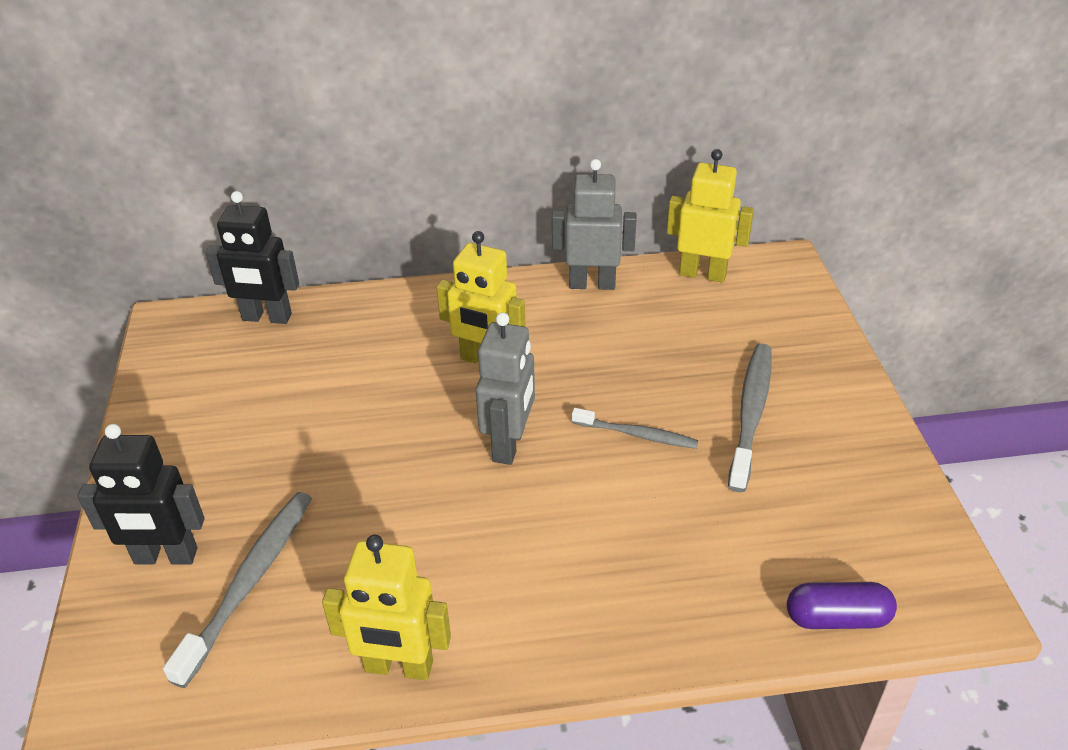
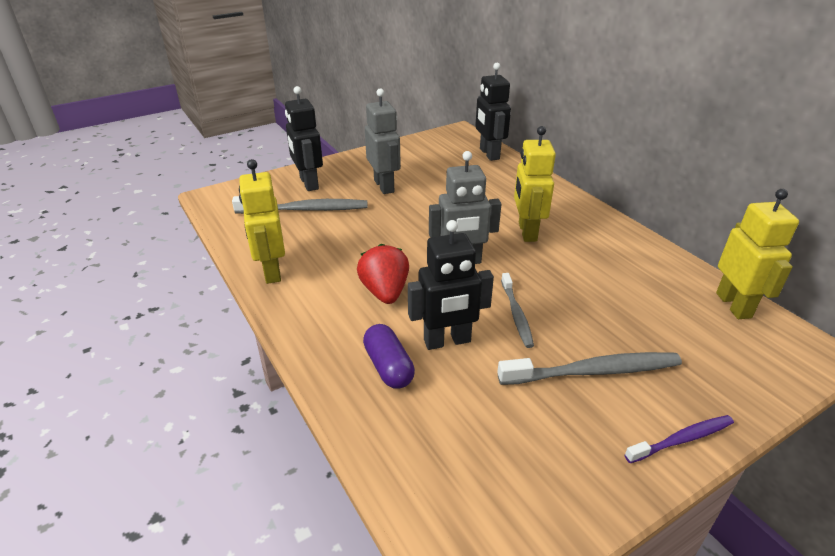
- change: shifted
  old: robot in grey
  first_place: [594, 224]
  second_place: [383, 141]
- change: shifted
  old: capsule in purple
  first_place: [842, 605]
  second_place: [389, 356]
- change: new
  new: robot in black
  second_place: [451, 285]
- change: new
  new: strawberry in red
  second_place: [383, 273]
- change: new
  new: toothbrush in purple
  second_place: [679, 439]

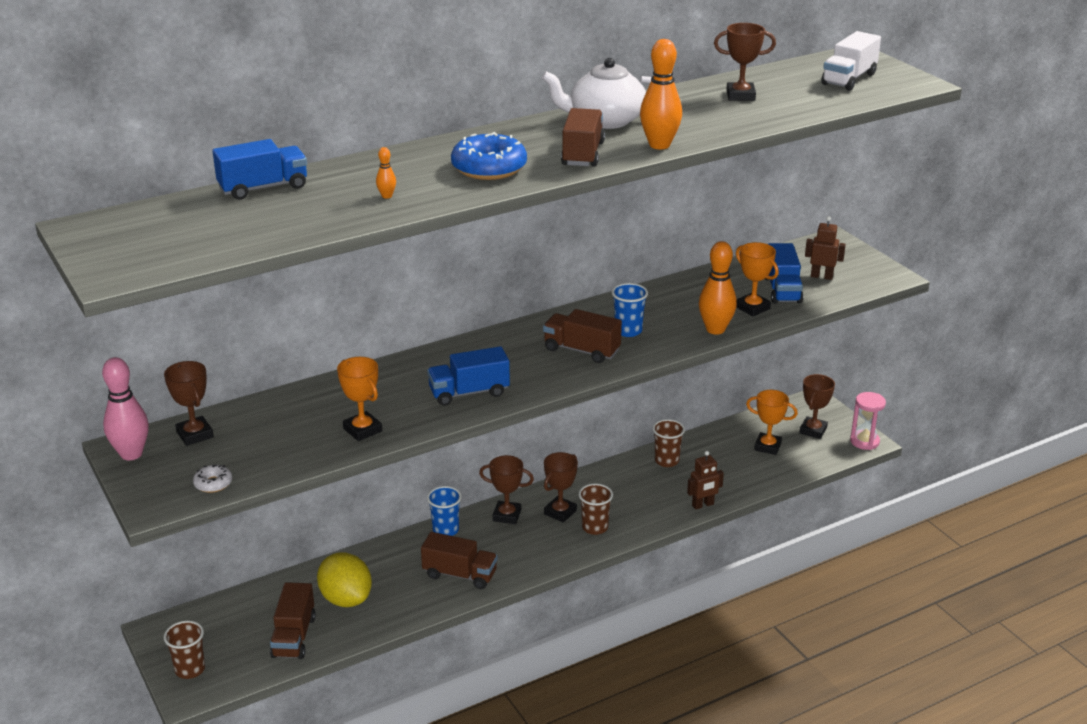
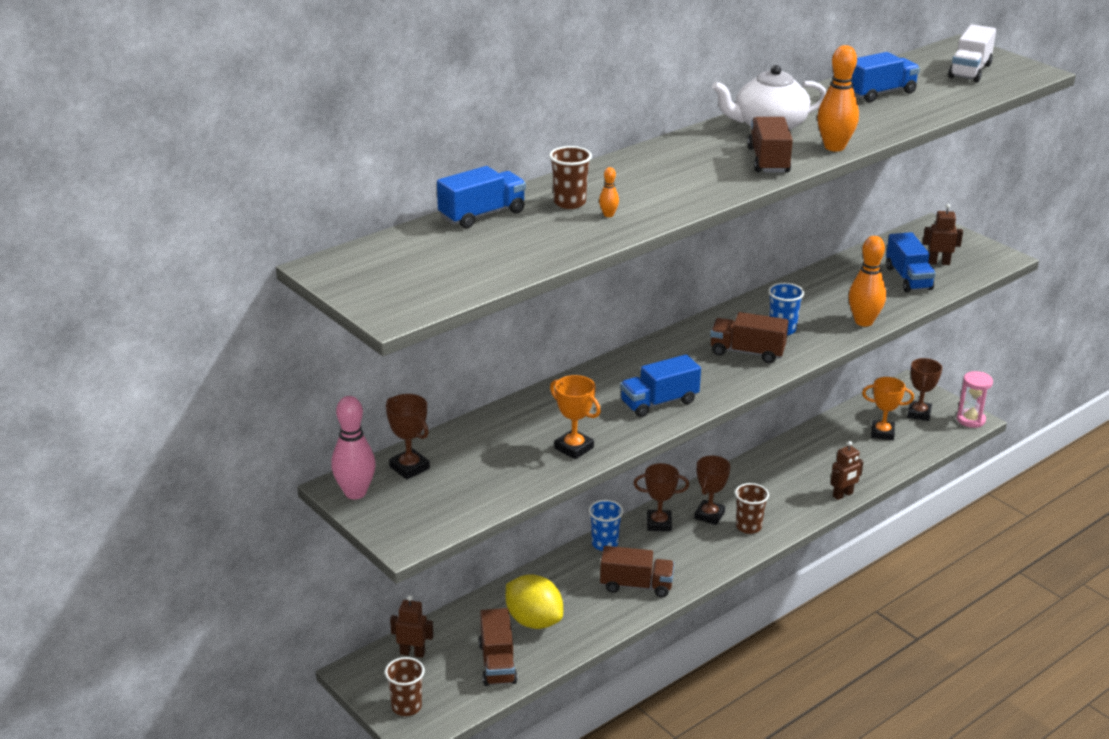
- change: swapped
  old: trophy in brown
  new: truck in blue
  first_place: [745, 62]
  second_place: [885, 77]
- change: gone
  old: donut in blue
  first_place: [489, 156]
- change: gone
  old: trophy in orange
  first_place: [757, 279]
- change: shifted
  old: cup in brown
  first_place: [669, 443]
  second_place: [570, 177]
- change: gone
  old: donut in white
  first_place: [212, 479]
- change: new
  new: robot in brown
  second_place: [411, 626]

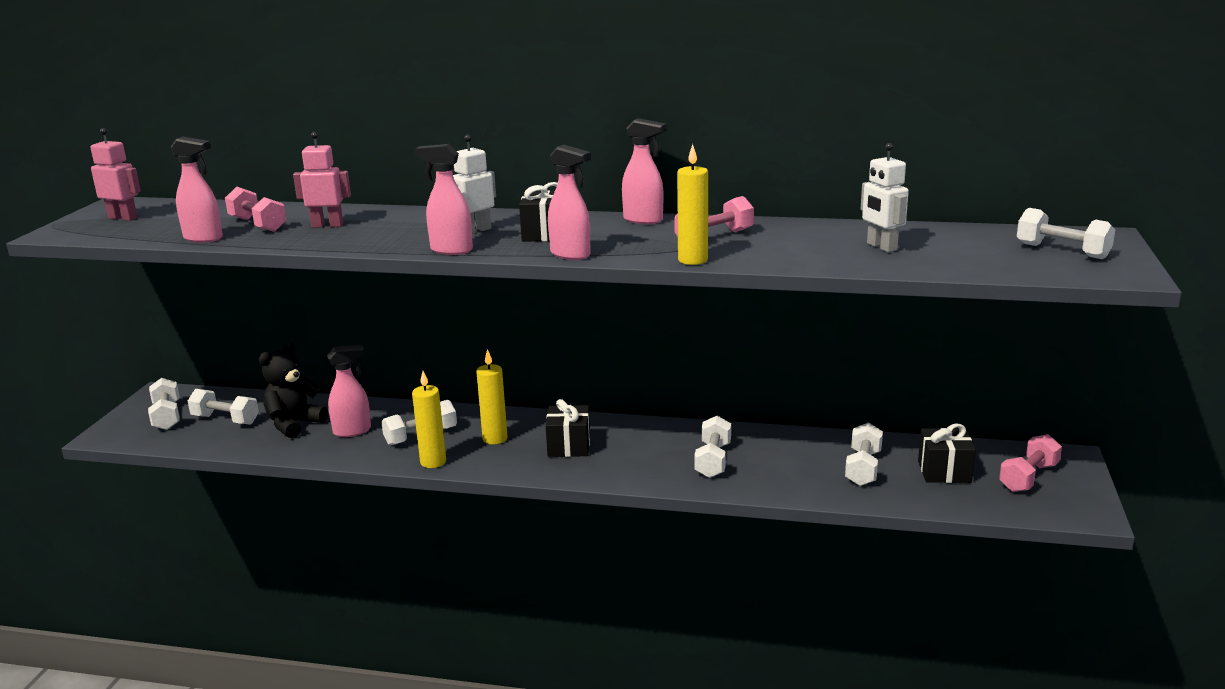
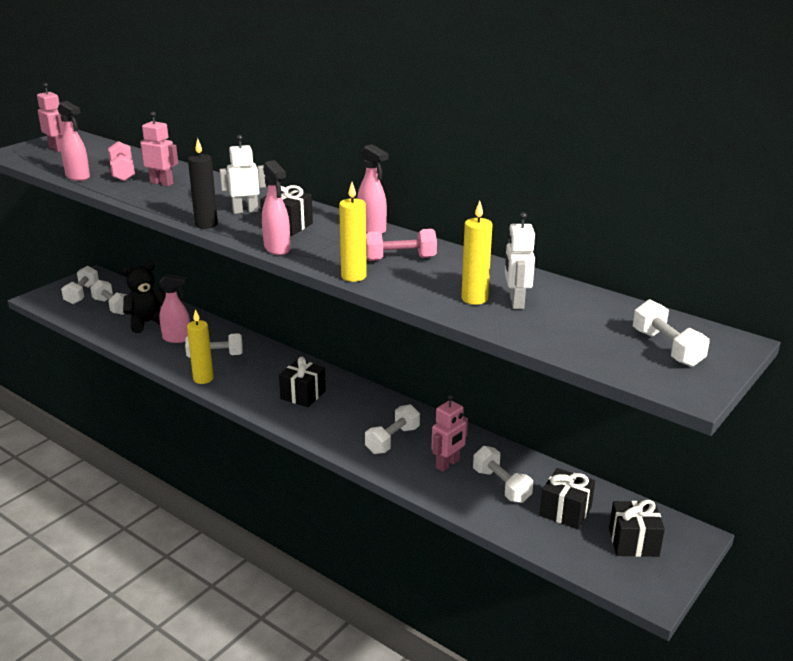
- change: swapped
  old: spray bottle in pink
  new: candle in black
  first_place: [444, 199]
  second_place: [203, 183]
- change: shifted
  old: candle in yellow
  first_place: [492, 396]
  second_place: [477, 253]
- change: rotated
  old: dumbbell in white
  first_place: [864, 454]
  second_place: [503, 474]
  degrees: -75
- change: swapped
  old: dumbbell in pink
  new: gift in black
  first_place: [1030, 463]
  second_place: [637, 528]
- change: new
  new: robot in pink
  second_place: [450, 433]

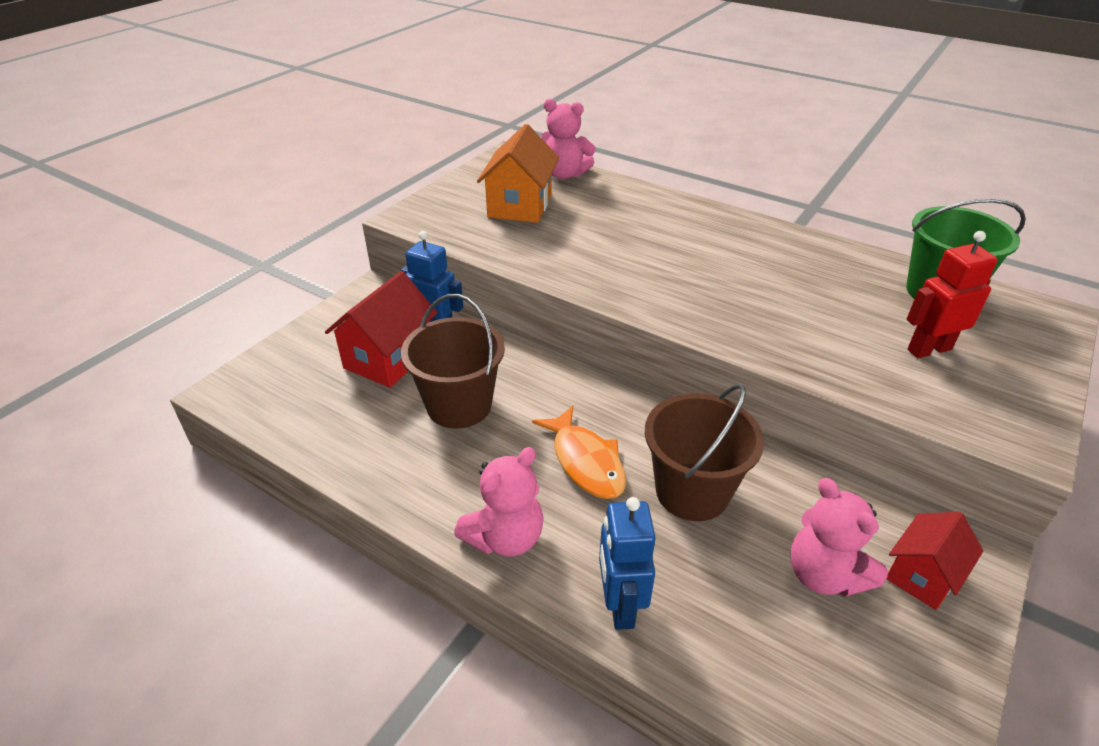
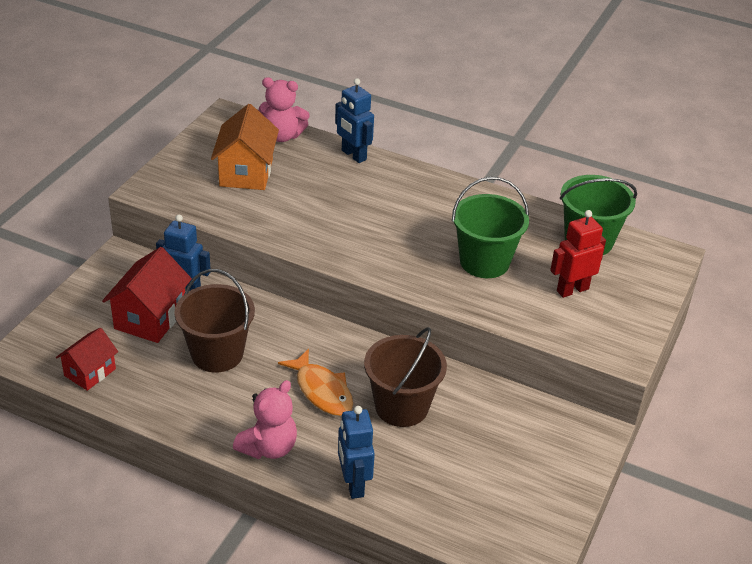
- change: gone
  old: teddy bear in pink
  first_place: [839, 537]
- change: shifted
  old: house in red
  first_place: [935, 561]
  second_place: [87, 359]
- change: new
  new: robot in blue
  second_place: [354, 120]
- change: new
  new: bucket in green
  second_place: [490, 227]

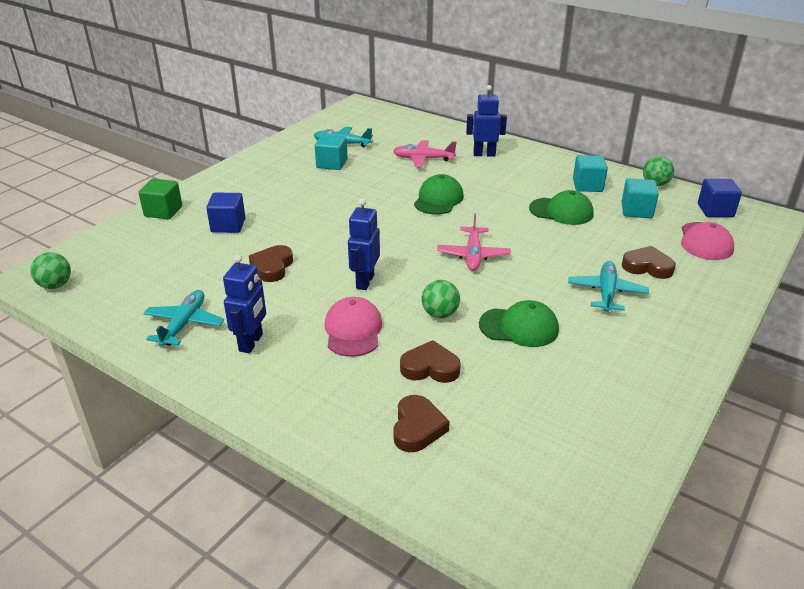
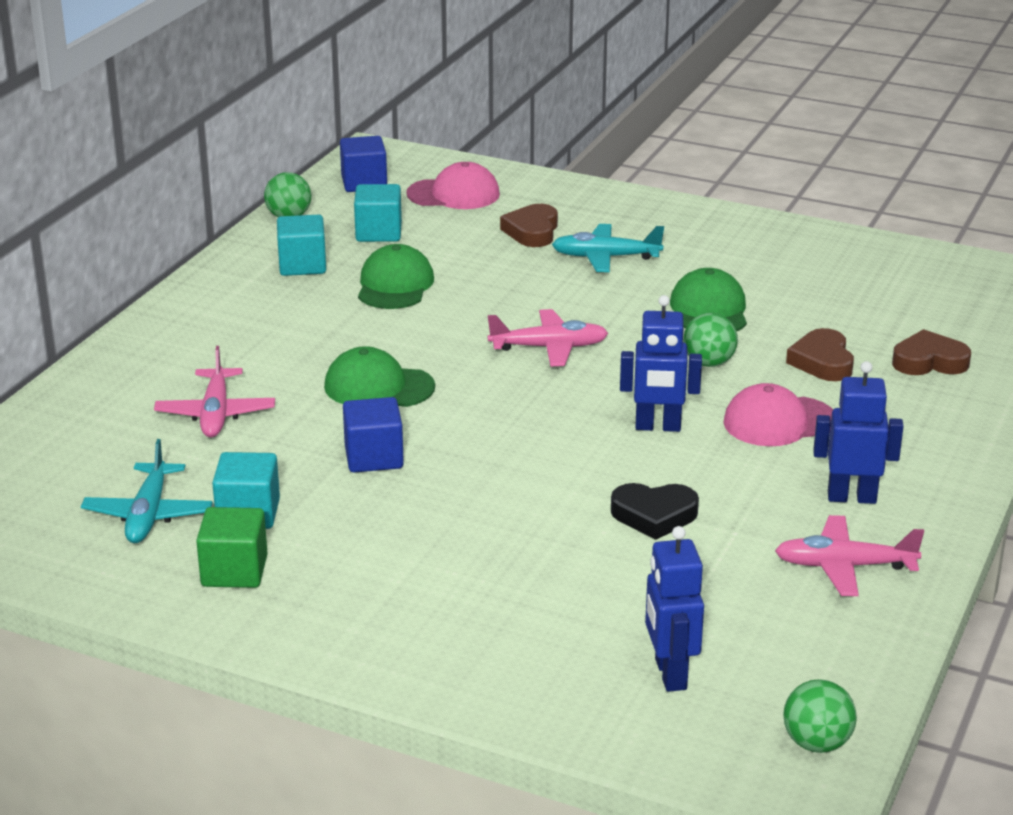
- change: shifted
  old: robot in blue
  first_place: [486, 120]
  second_place: [674, 609]
- change: shifted
  old: cube in green
  first_place: [160, 199]
  second_place: [232, 547]
- change: shifted
  old: cube in blue
  first_place: [225, 213]
  second_place: [373, 435]
- change: repainted
  old: heart in brown
  new: heart in black
  first_place: [271, 263]
  second_place: [655, 511]
- change: repainted
  old: plane in turquoise
  new: plane in pink
  first_place: [183, 318]
  second_place: [849, 555]

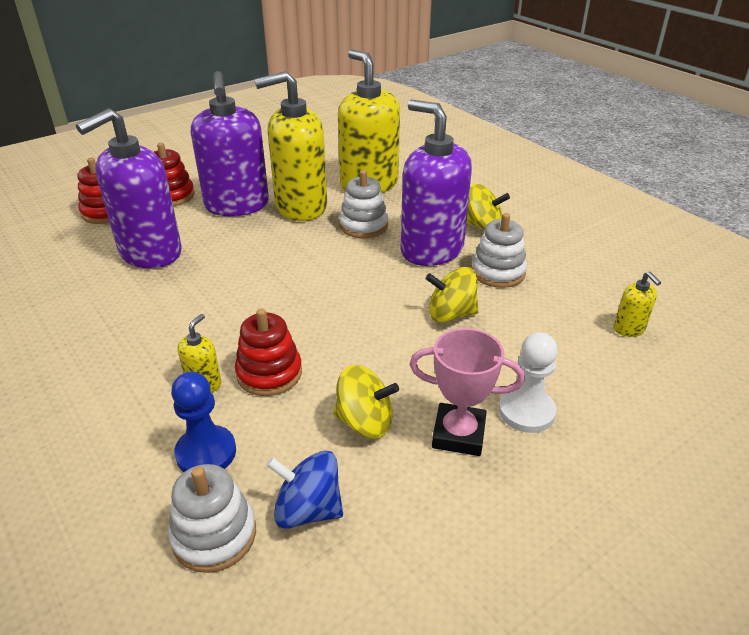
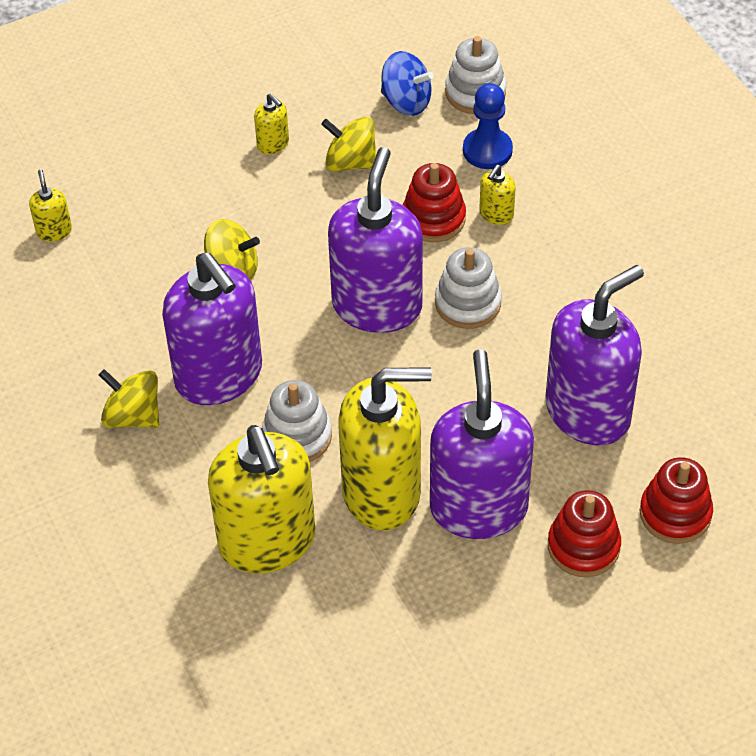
- change: shifted
  old: stacking toy in white
  first_place: [499, 250]
  second_place: [468, 288]
- change: swapped
  old: trophy in pink
  new: soap dispenser in yellow
  first_place: [467, 392]
  second_place: [271, 123]
- change: gone
  old: pawn in white
  first_place: [528, 382]
- change: new
  new: soap dispenser in purple
  second_place: [375, 240]

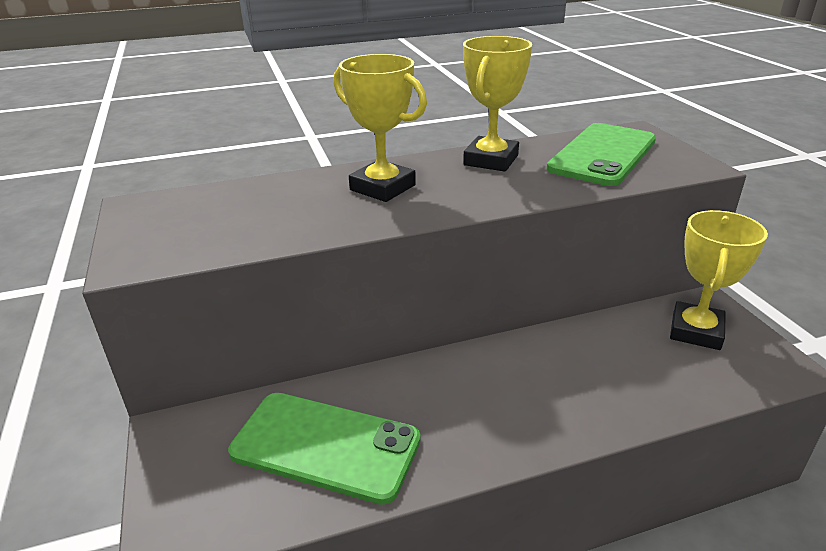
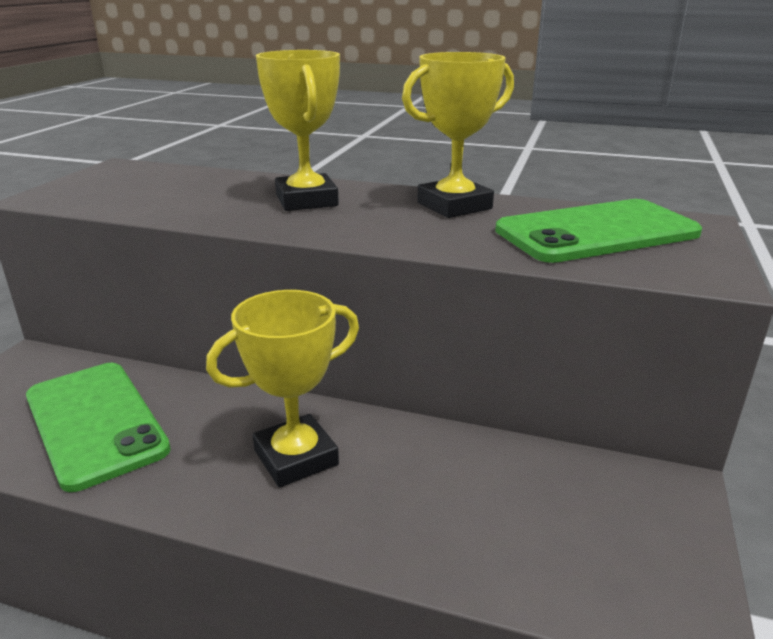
- change: shifted
  old: trophy in yellow
  first_place: [719, 280]
  second_place: [282, 388]

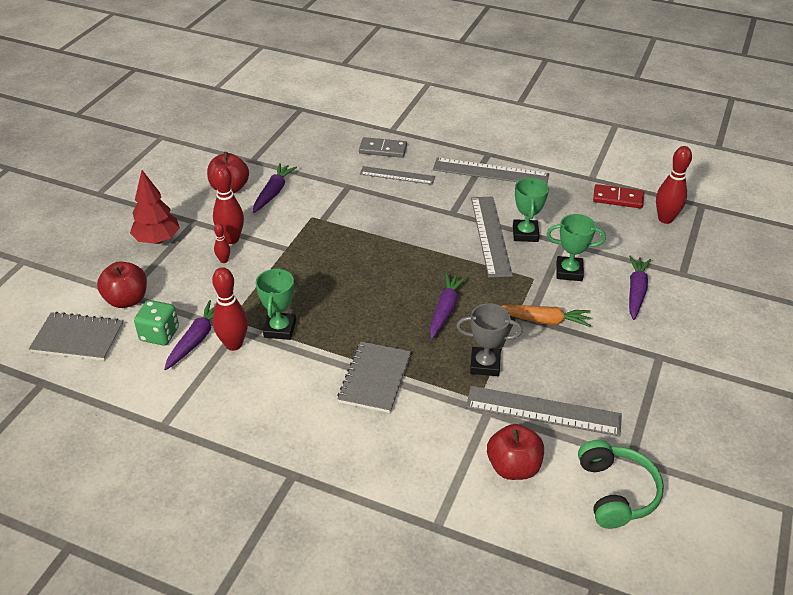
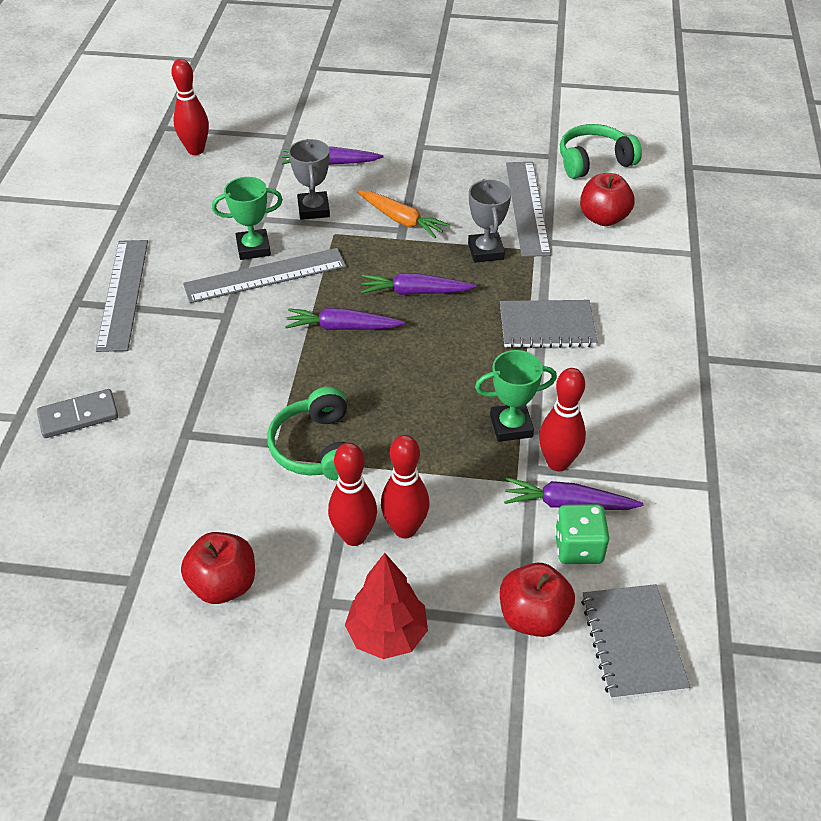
- change: rotated
  old: domino in grey
  first_place: [383, 147]
  second_place: [77, 413]
  degrees: 75
- change: shifted
  old: carrot in purple
  first_place: [275, 188]
  second_place: [345, 319]
- change: gone
  old: ruler in grey
  first_place: [397, 175]
- change: gone
  old: domino in red
  first_place: [618, 196]
- change: repainted
  old: trophy in green
  new: trophy in grey
  first_place: [576, 247]
  second_place: [309, 179]
- change: scaled
  old: bowling pin in red
  first_place: [222, 243]
  second_place: [405, 487]
  factor: 1.95
- change: rotated
  old: carrot in orange
  first_place: [546, 316]
  second_place: [403, 214]
  degrees: 135
- change: new
  new: headphones in green
  second_place: [307, 434]

